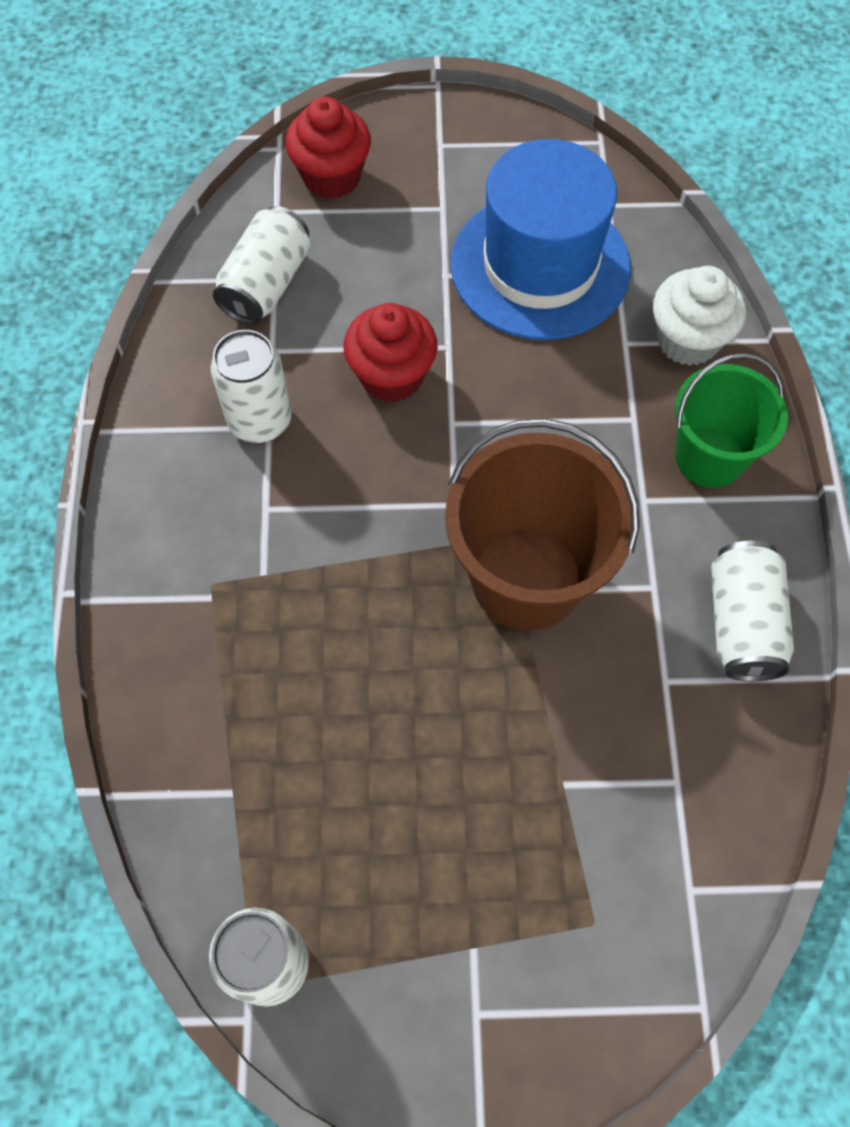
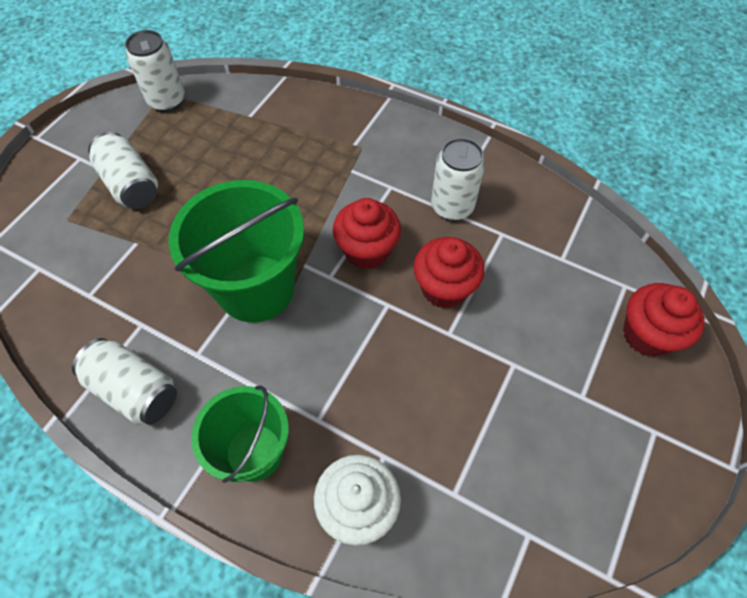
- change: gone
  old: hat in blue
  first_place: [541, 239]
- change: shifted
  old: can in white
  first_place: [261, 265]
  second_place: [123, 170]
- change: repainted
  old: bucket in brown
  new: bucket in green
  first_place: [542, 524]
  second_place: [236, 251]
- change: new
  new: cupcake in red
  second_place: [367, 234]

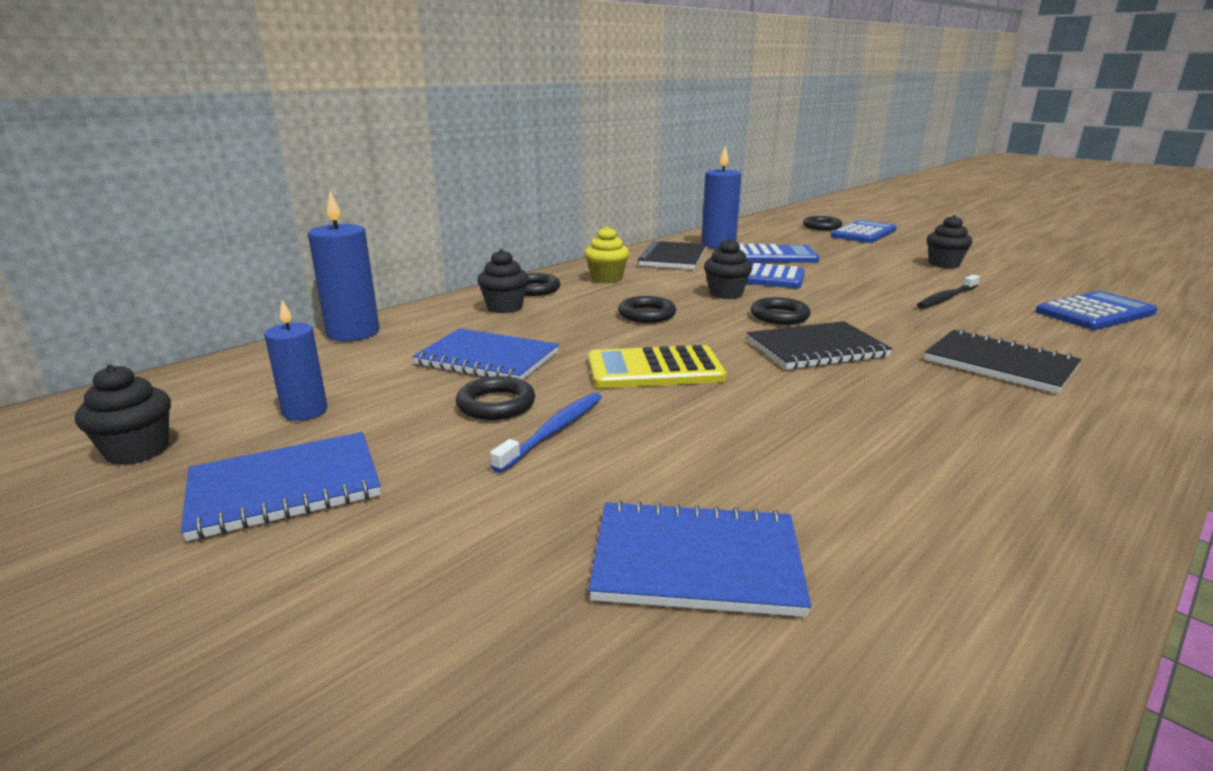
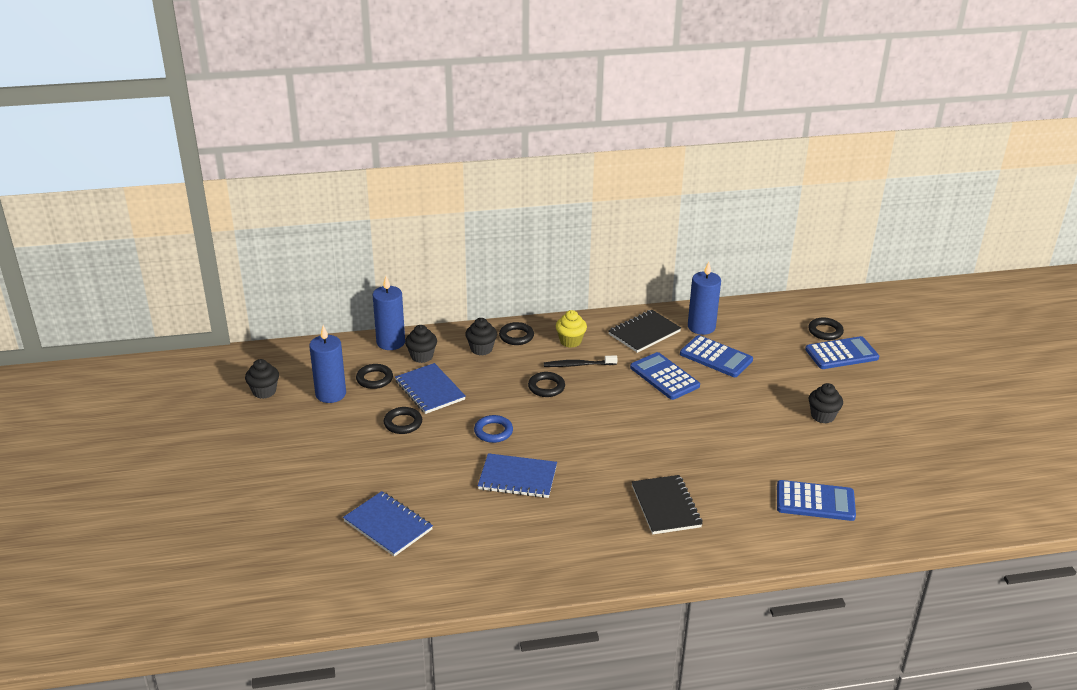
- change: shifted
  old: cupcake in black
  first_place: [728, 268]
  second_place: [421, 344]
- change: shifted
  old: toothbrush in black
  first_place: [948, 291]
  second_place: [581, 361]
- change: shifted
  old: ring in black
  first_place: [780, 311]
  second_place: [374, 376]
- change: scaled
  old: candle in blue
  first_place: [296, 360]
  second_place: [327, 364]
  factor: 1.53
- change: gone
  old: notebook in black
  first_place: [819, 345]
- change: swapped
  old: calculator in yellow
  new: ring in blue
  first_place: [657, 366]
  second_place: [493, 429]
- change: gone
  old: toothbrush in blue
  first_place: [546, 433]
- change: shifted
  old: notebook in blue
  first_place: [281, 486]
  second_place: [517, 475]

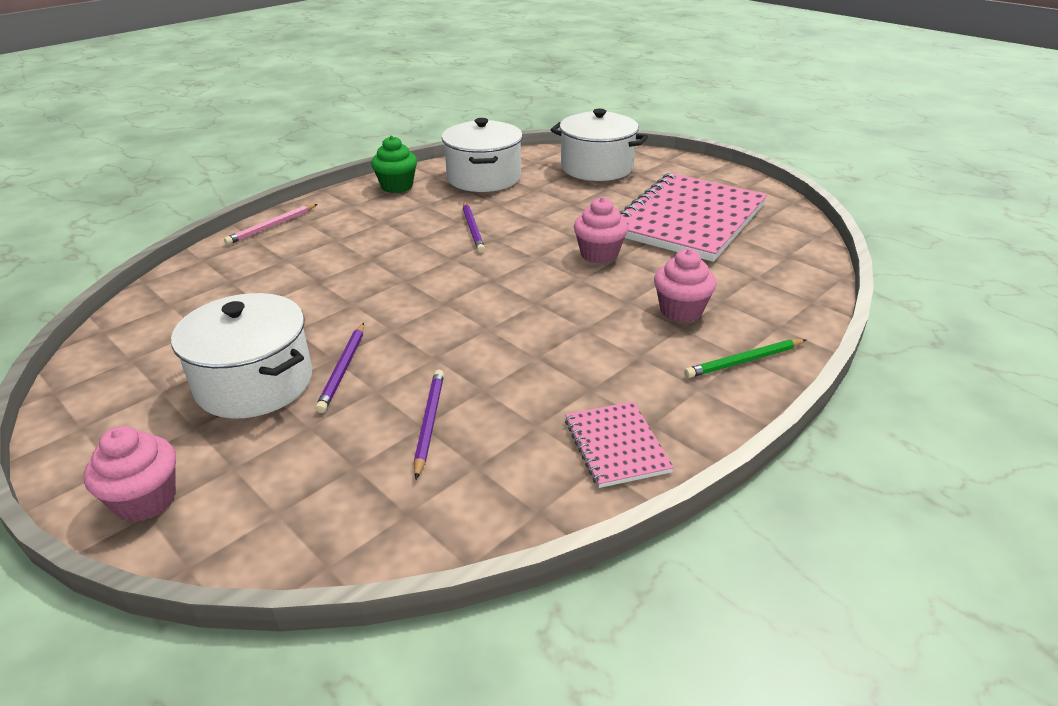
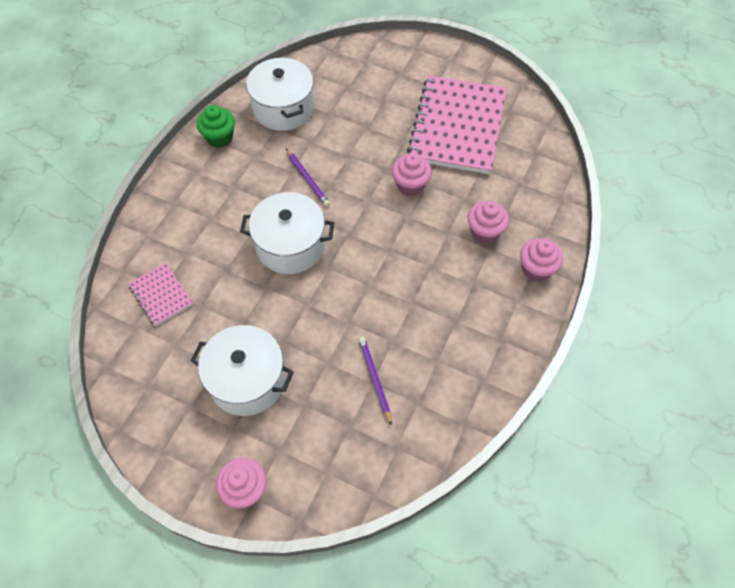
- change: shifted
  old: pot in white
  first_place: [599, 145]
  second_place: [287, 233]
- change: gone
  old: pencil in pink
  first_place: [270, 224]
- change: gone
  old: pencil in purple
  first_place: [339, 368]
- change: swapped
  old: pencil in green
  new: cupcake in pink
  first_place: [745, 358]
  second_place: [541, 260]
- change: shifted
  old: notebook in pink
  first_place: [619, 444]
  second_place: [160, 294]

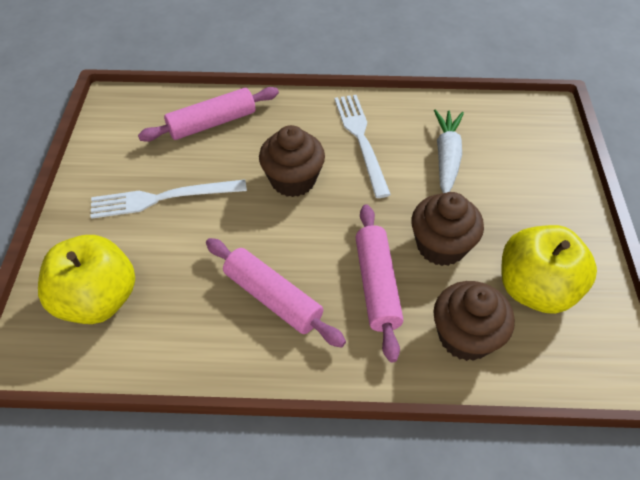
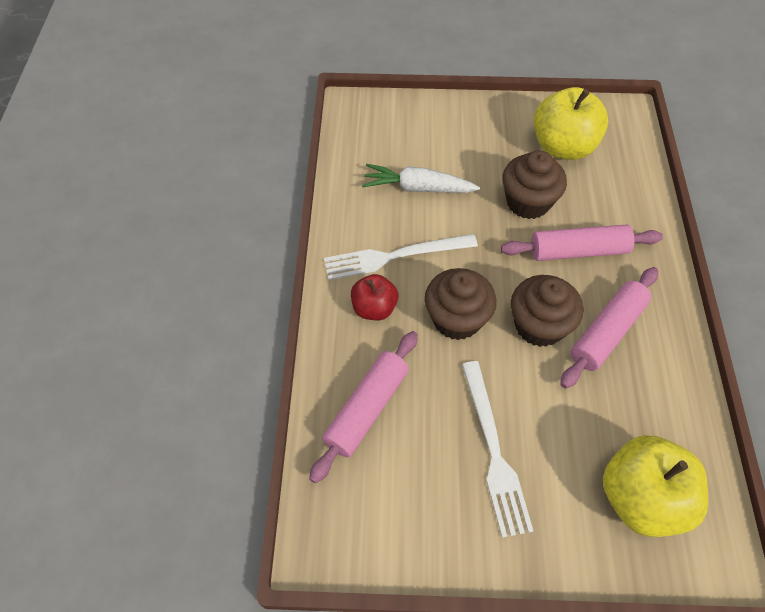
- change: rotated
  old: rolling pin in pink
  first_place: [208, 114]
  second_place: [363, 407]
  degrees: 60
- change: shifted
  old: cupcake in brown
  first_place: [474, 321]
  second_place: [547, 311]
- change: new
  new: apple in red
  second_place: [374, 297]

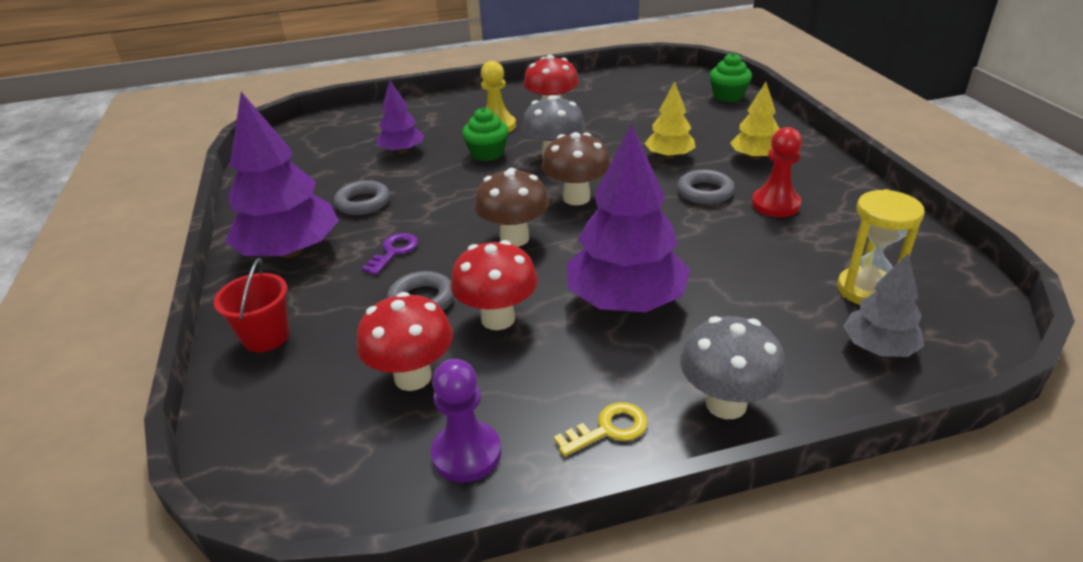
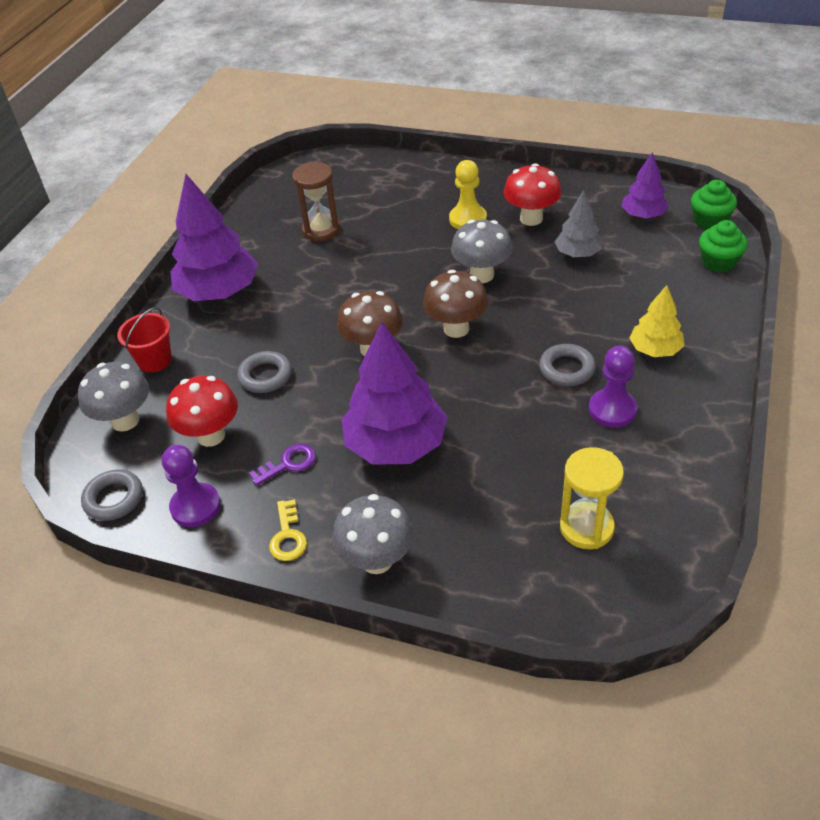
- change: shifted
  old: tree in purple
  first_place: [400, 117]
  second_place: [645, 185]
- change: gone
  old: tree in yellow
  first_place: [670, 120]
- change: shifted
  old: cupcake in green
  first_place: [485, 134]
  second_place: [714, 204]
- change: repainted
  old: pawn in red
  new: pawn in purple
  first_place: [776, 172]
  second_place: [613, 387]
- change: shifted
  old: ring in grey
  first_place: [362, 197]
  second_place: [112, 495]
- change: shifted
  old: key in purple
  first_place: [389, 254]
  second_place: [282, 465]
- change: gone
  old: mushroom in red
  first_place: [494, 285]
- change: shifted
  old: tree in grey
  first_place: [883, 305]
  second_place: [579, 223]
- change: rotated
  old: key in yellow
  first_place: [601, 429]
  second_place: [288, 530]
  degrees: 75
- change: new
  new: hourglass in brown
  second_place: [316, 201]
- change: new
  new: mushroom in grey
  second_place: [113, 396]

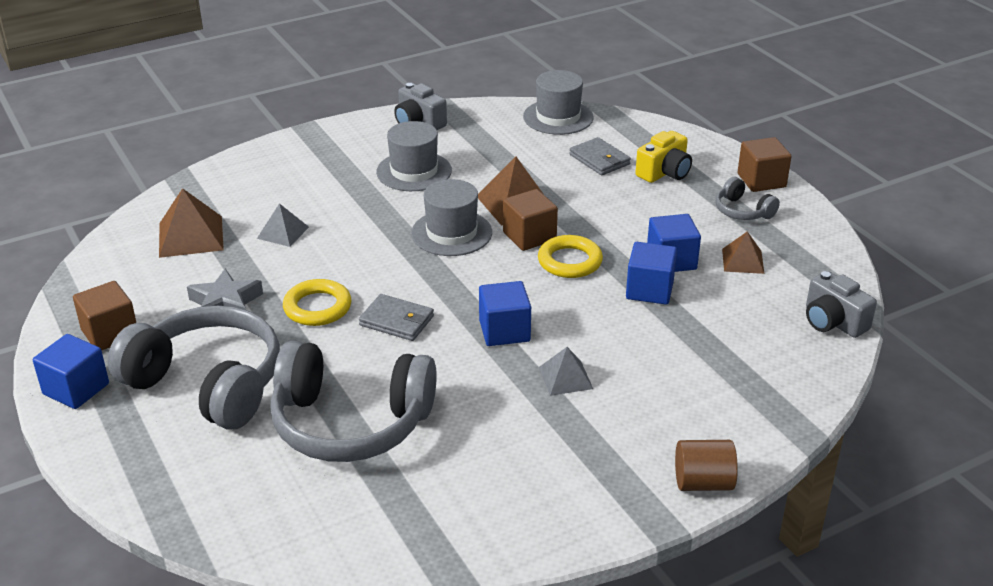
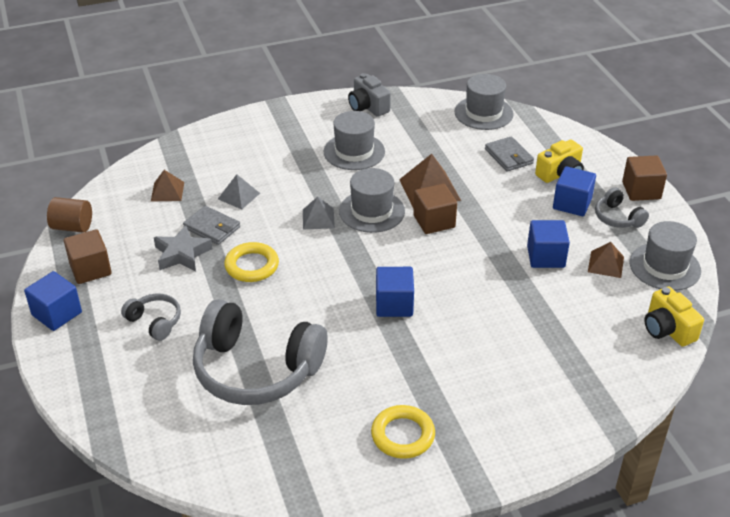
- change: scaled
  old: pyramid in brown
  first_place: [191, 223]
  second_place: [167, 185]
  factor: 0.62
- change: shifted
  old: ring in yellow
  first_place: [570, 256]
  second_place: [403, 432]
- change: shifted
  old: cube in blue
  first_place: [651, 273]
  second_place: [574, 191]
- change: repainted
  old: camera in grey
  new: camera in yellow
  first_place: [841, 304]
  second_place: [674, 317]
- change: shifted
  old: wallet in grey
  first_place: [396, 317]
  second_place: [211, 225]
- change: scaled
  old: headphones in grey
  first_place: [194, 368]
  second_place: [151, 317]
  factor: 0.45
- change: shifted
  old: pyramid in grey
  first_place: [566, 371]
  second_place: [319, 213]
- change: shifted
  old: cylinder in brown
  first_place: [706, 465]
  second_place: [69, 215]
- change: new
  new: hat in grey
  second_place: [665, 256]

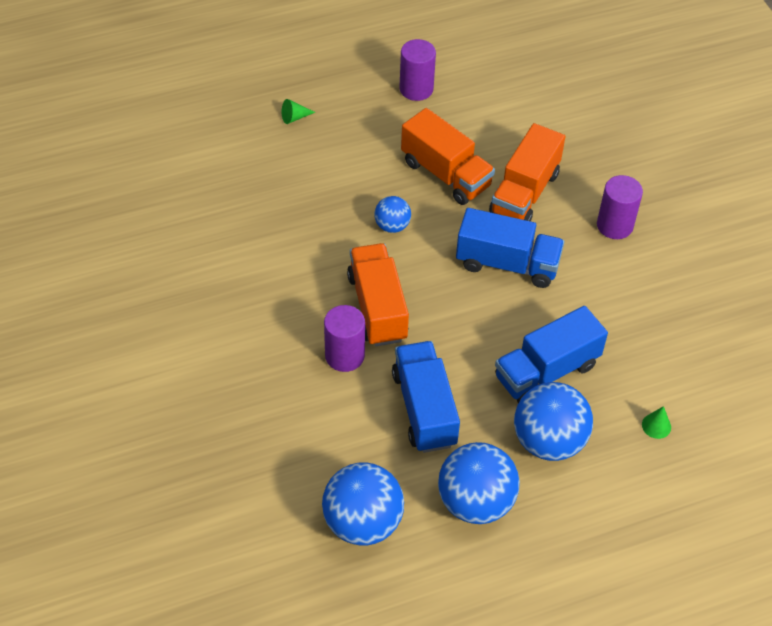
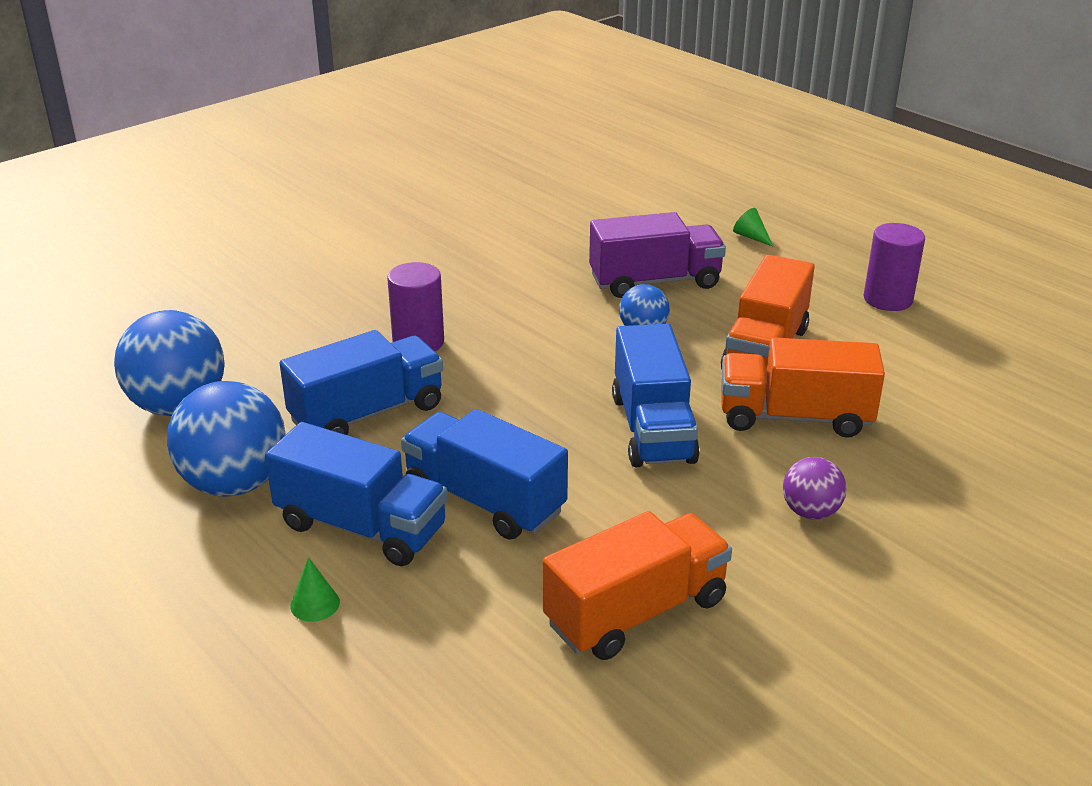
- change: swapped
  old: cylinder in purple
  new: ball in purple
  first_place: [620, 207]
  second_place: [815, 488]
- change: shifted
  old: truck in orange
  first_place: [378, 294]
  second_place: [637, 585]
- change: swapped
  old: ball in blue
  new: truck in blue
  first_place: [553, 421]
  second_place: [356, 494]
- change: shifted
  old: cone in green
  first_place: [656, 422]
  second_place: [315, 589]
- change: new
  new: truck in purple
  second_place: [657, 255]

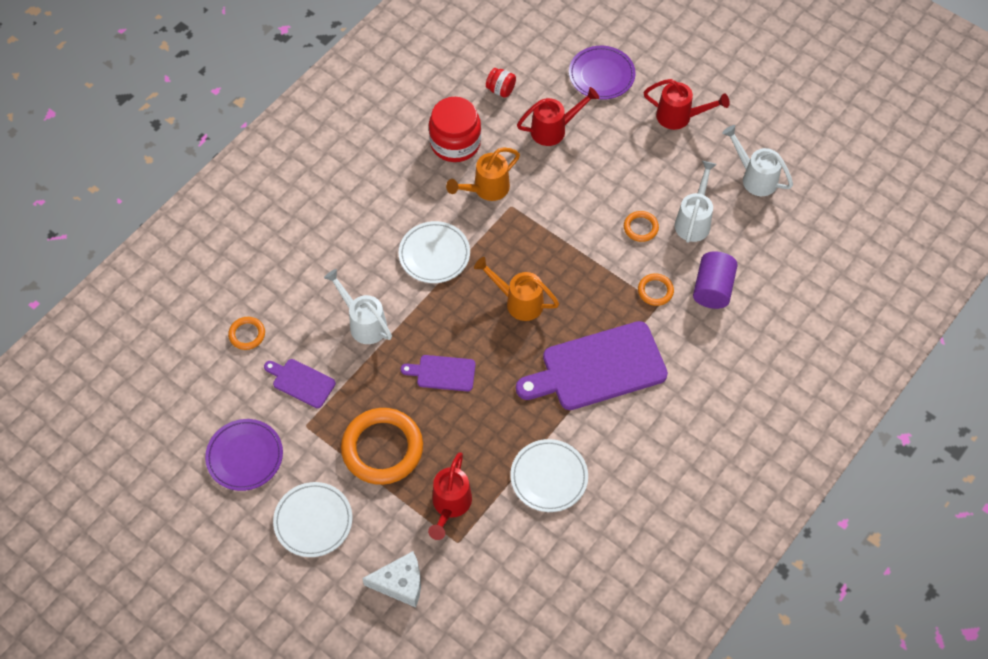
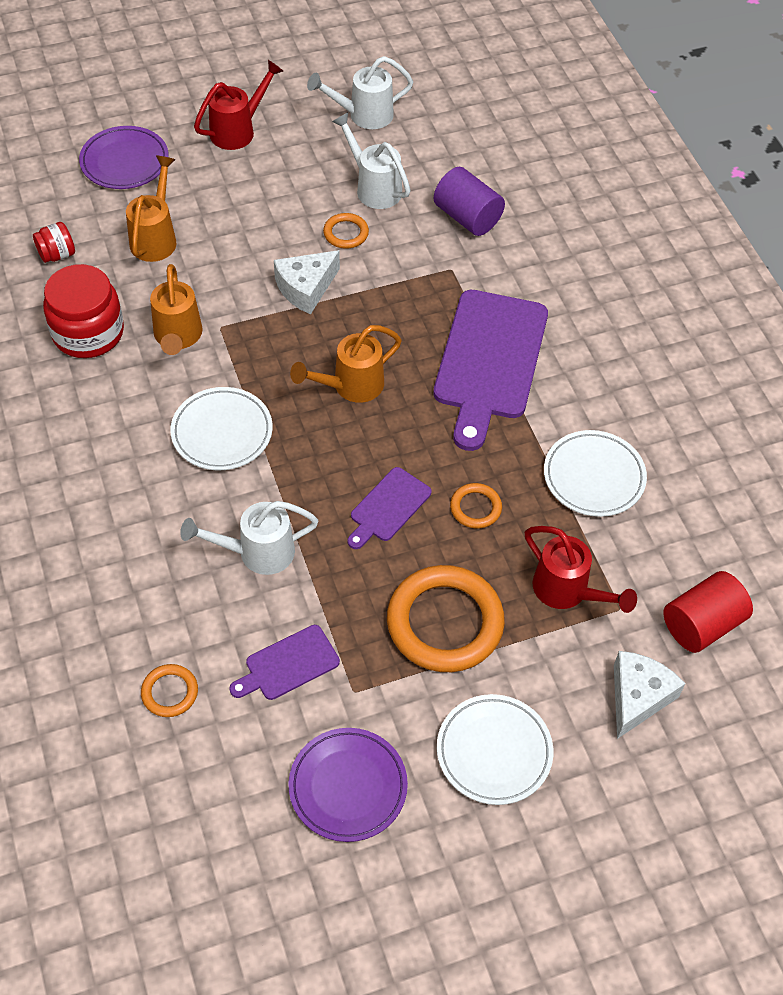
- change: repainted
  old: watering can in red
  new: watering can in orange
  first_place: [558, 116]
  second_place: [151, 209]
- change: shifted
  old: ring in orange
  first_place: [656, 289]
  second_place: [476, 505]
- change: new
  new: cheese in white
  second_place: [307, 282]
- change: new
  new: cylinder in red
  second_place: [708, 612]

